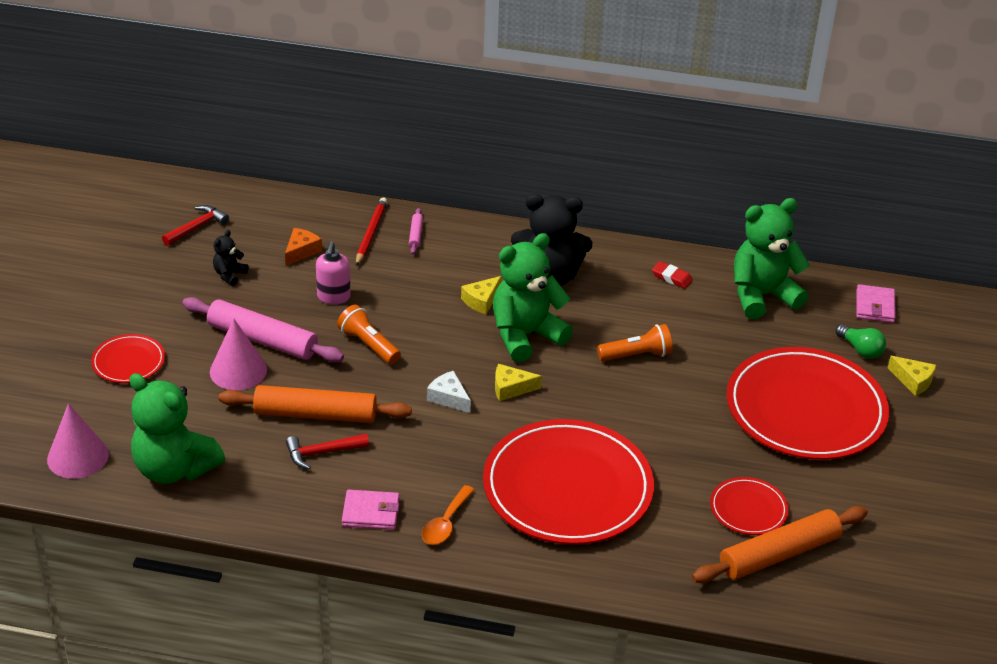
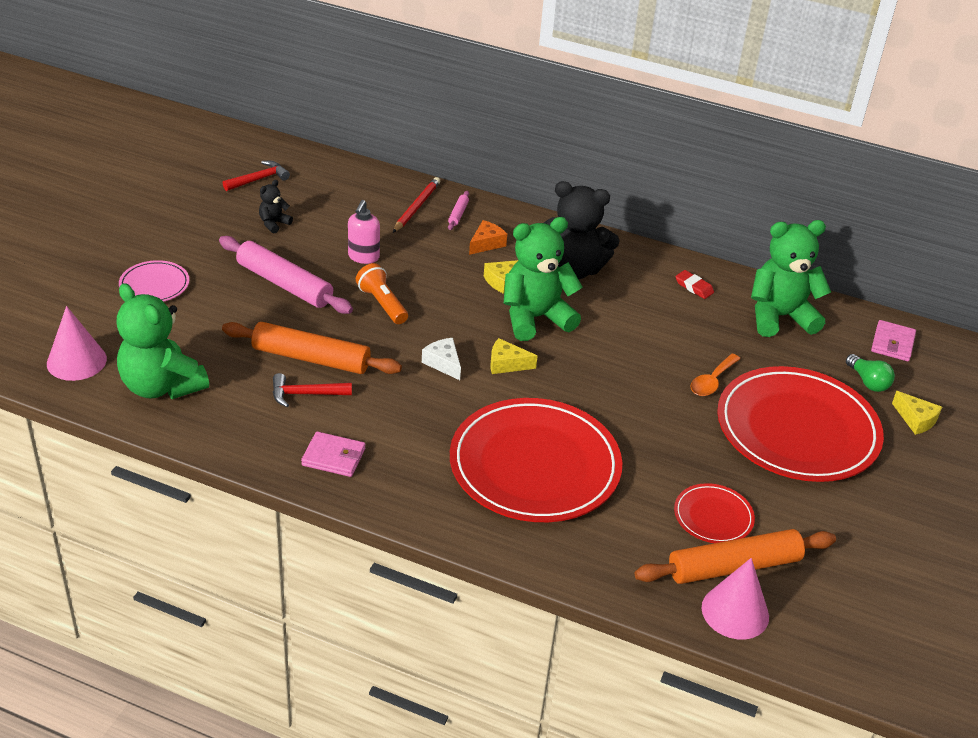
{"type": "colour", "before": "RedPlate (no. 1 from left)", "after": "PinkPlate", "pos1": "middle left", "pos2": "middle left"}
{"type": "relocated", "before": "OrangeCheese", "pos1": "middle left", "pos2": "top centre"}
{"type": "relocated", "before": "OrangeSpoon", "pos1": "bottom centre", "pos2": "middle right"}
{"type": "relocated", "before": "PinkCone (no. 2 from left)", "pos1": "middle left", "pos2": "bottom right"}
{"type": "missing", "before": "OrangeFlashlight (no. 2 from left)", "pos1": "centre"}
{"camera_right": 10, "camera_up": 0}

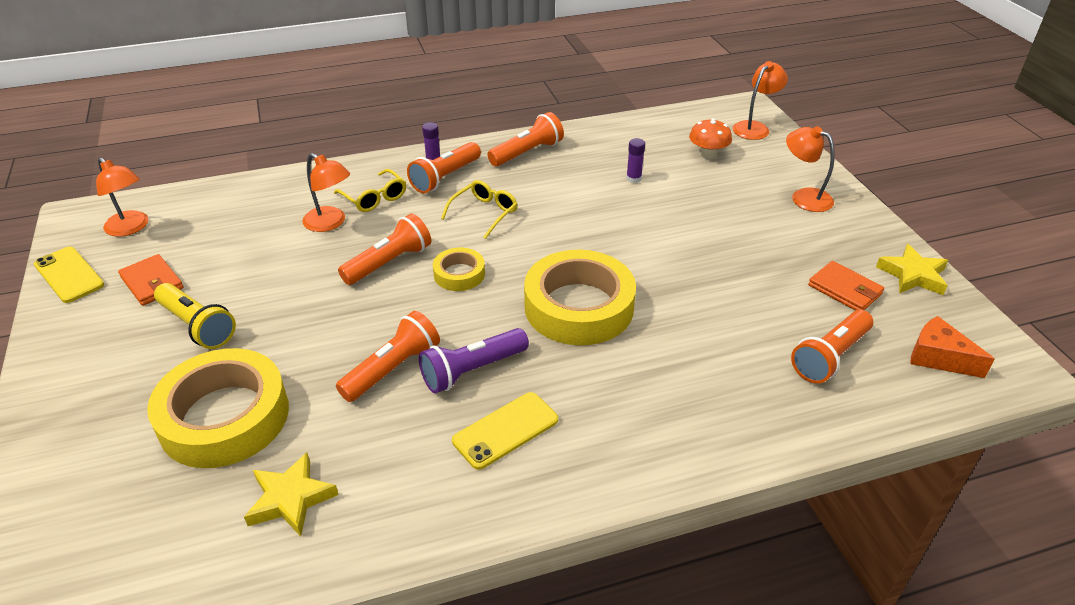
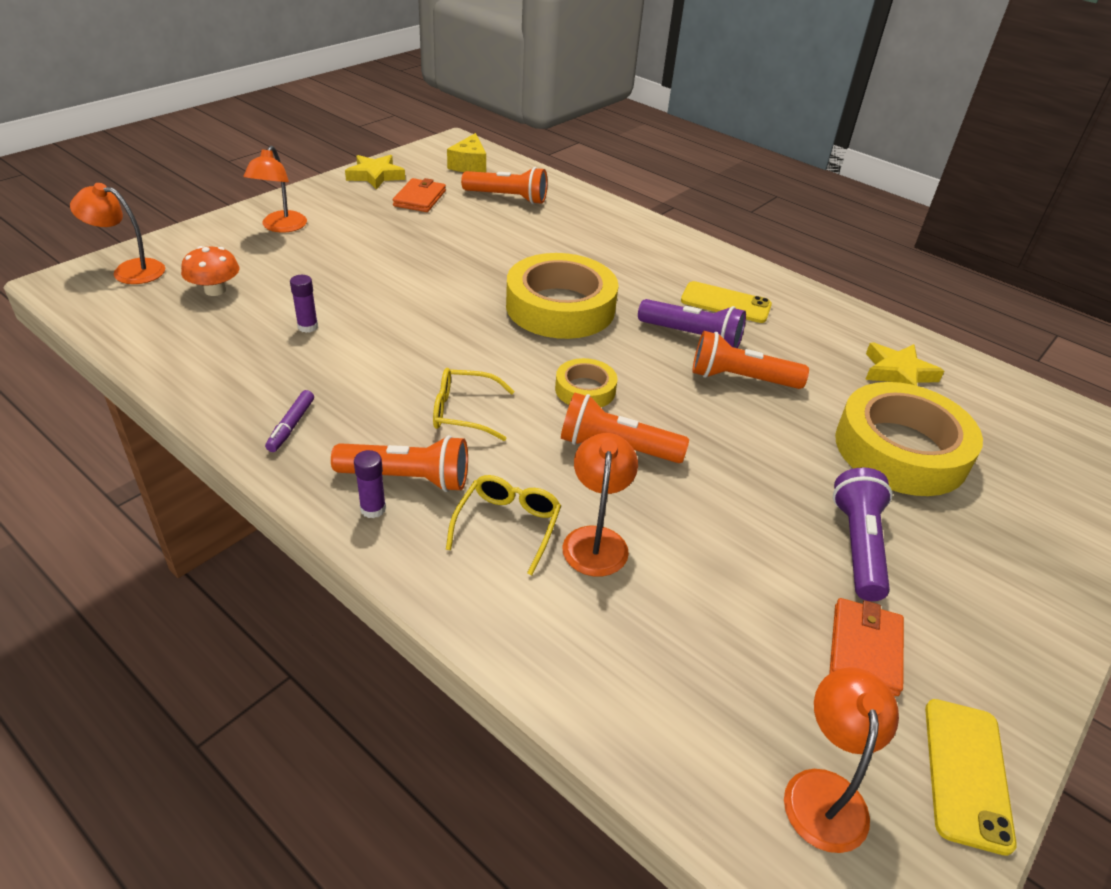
{"type": "exchanged", "before": "OrangeFlashlight (no. 4 from left)", "after": "PurpleMarker", "pos1": "top centre", "pos2": "middle left"}
{"type": "colour", "before": "OrangeCheese", "after": "YellowCheese", "pos1": "middle right", "pos2": "top centre"}
{"type": "colour", "before": "YellowFlashlight", "after": "PurpleFlashlight (no. 2 from left)", "pos1": "middle left", "pos2": "middle right"}
{"camera_right": -125, "camera_up": 0}

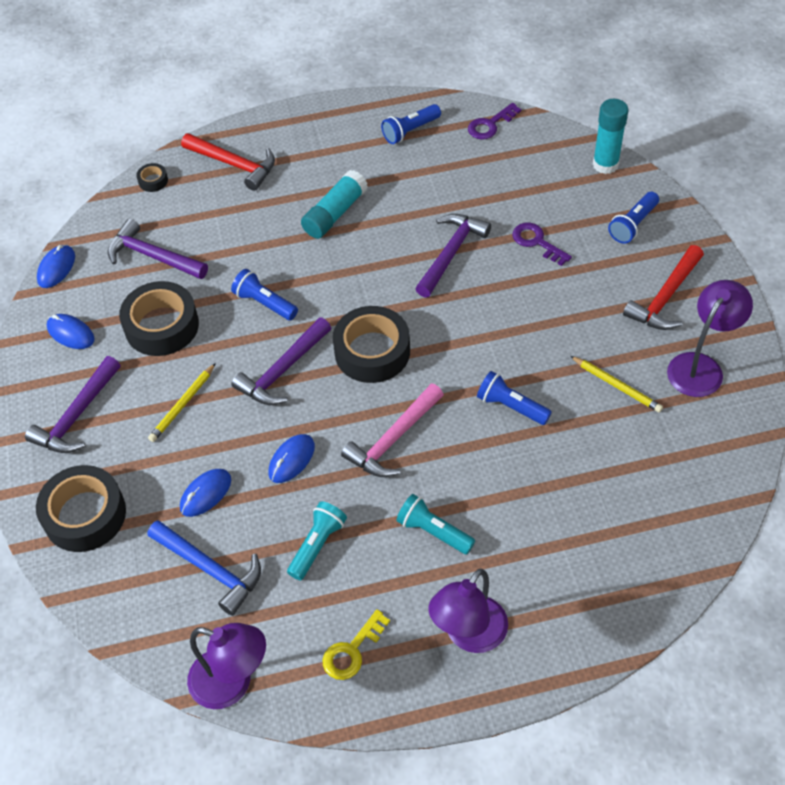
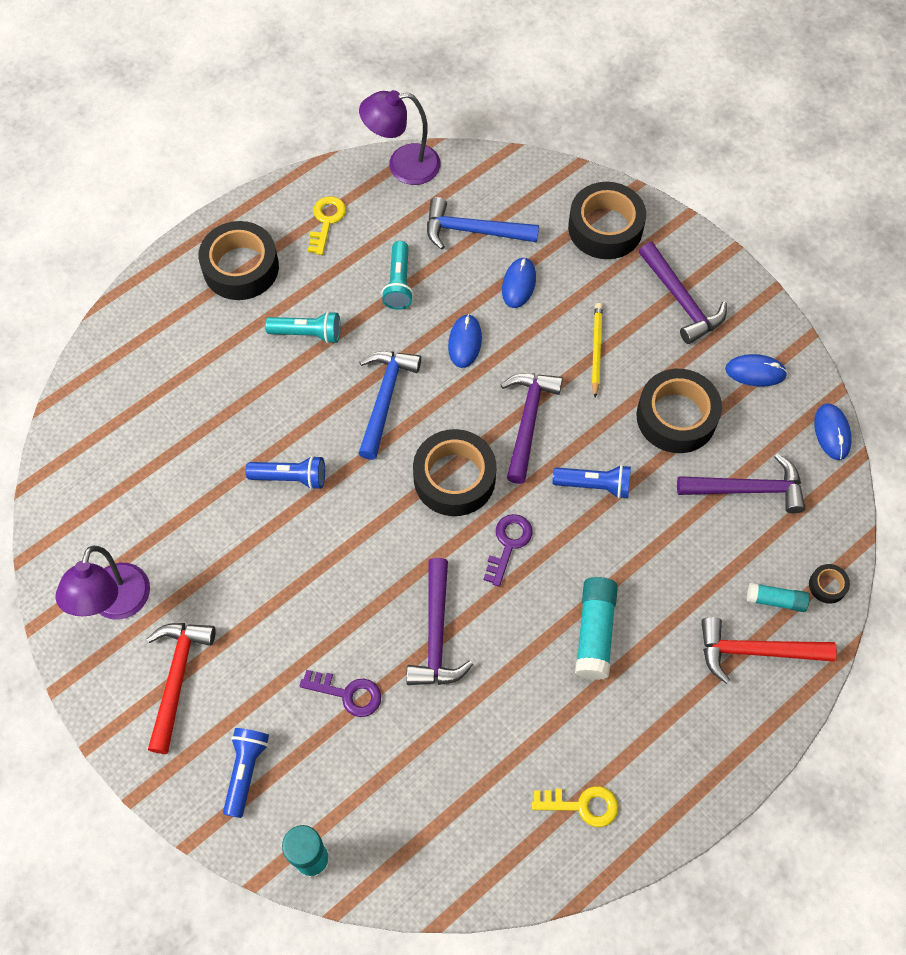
{"type": "exchanged", "before": "PurpleLamp (no. 2 from left)", "after": "BlackTape (no. 1 from left)", "pos1": "bottom centre", "pos2": "top left"}
{"type": "colour", "before": "PinkHammer", "after": "BlueHammer (no. 1 from left)", "pos1": "centre", "pos2": "centre"}
{"type": "relocated", "before": "PurpleKey (no. 1 from left in the first image)", "after": "PurpleKey (no. 2 from left)", "pos1": "top centre", "pos2": "centre"}
{"type": "exchanged", "before": "BlueFlashlight (no. 2 from left)", "after": "YellowKey (no. 2 from left)", "pos1": "top centre", "pos2": "bottom centre"}
{"type": "spun", "before": "PurpleHammer (no. 1 from left in the first image)", "pos1": "middle left", "pos2": "top right", "turn": 150}
{"type": "appeared", "after": "TurquoiseGlueStick (no. 3 from left)", "pos2": "middle right"}
{"type": "missing", "before": "YellowPencil (no. 2 from left)", "pos1": "middle right"}
{"camera_right": 150, "camera_up": 10}

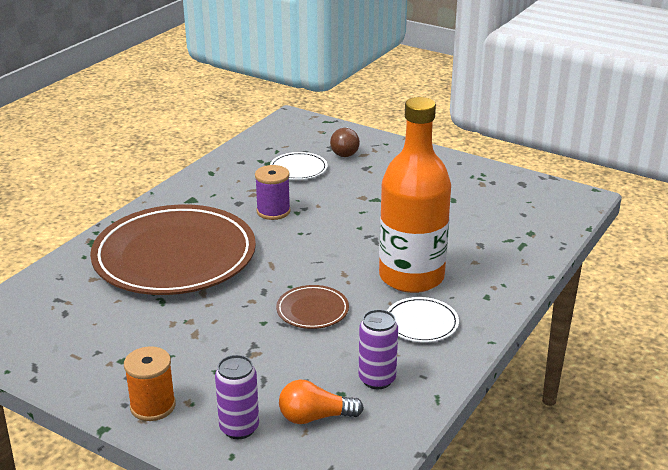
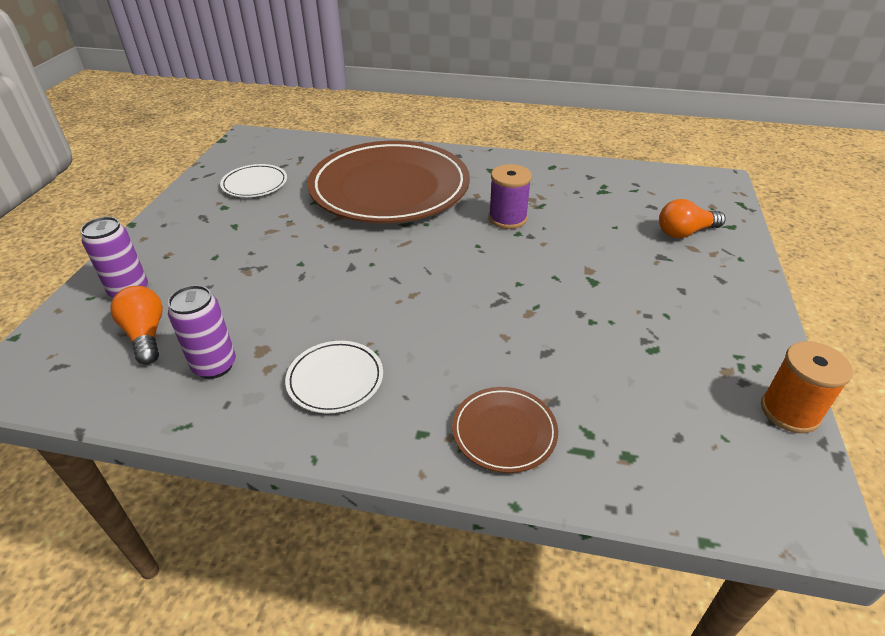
{"type": "relocated", "before": "WhitePlate (no. 1 from left)", "pos1": "centre", "pos2": "top left"}
{"type": "relocated", "before": "BrownPlate (no. 2 from left)", "pos1": "centre", "pos2": "bottom centre"}
{"type": "colour", "before": "BrownLightBulb", "after": "OrangeLightBulb (no. 2 from left)", "pos1": "top centre", "pos2": "middle right"}
{"type": "relocated", "before": "OrangeSpool", "pos1": "bottom left", "pos2": "middle right"}
{"type": "missing", "before": "OrangeBottle", "pos1": "centre"}
{"camera_right": 70, "camera_up": 10}

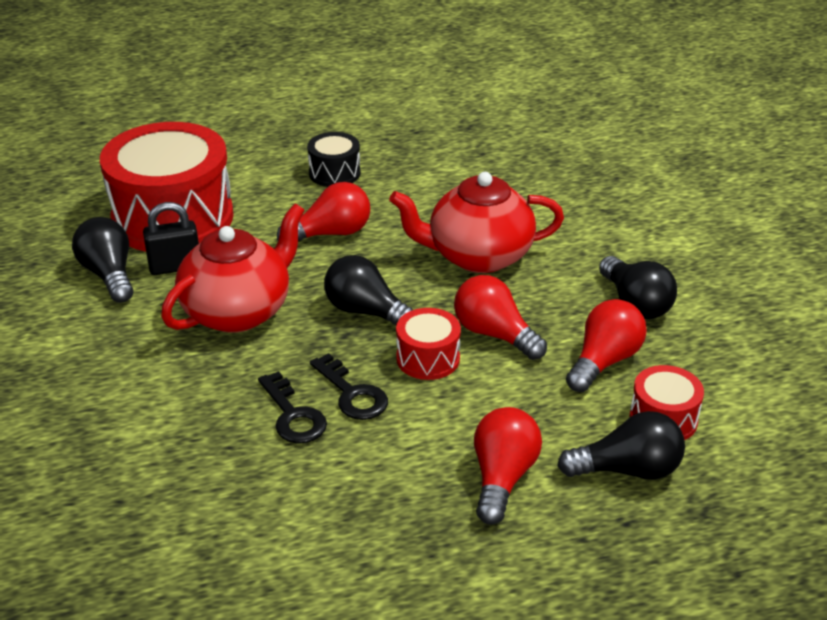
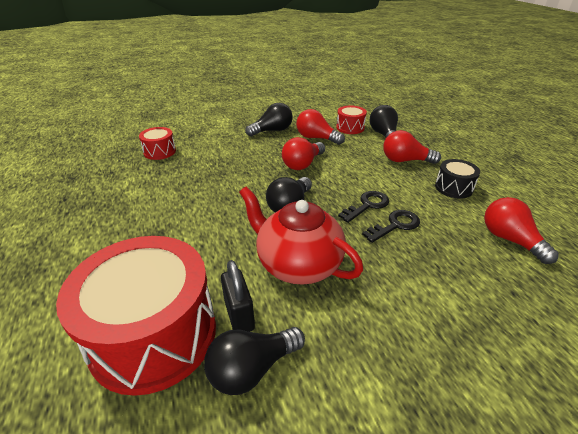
{"type": "relocated", "before": "RedDrum (no. 2 from left)", "pos1": "centre", "pos2": "top left"}
{"type": "relocated", "before": "BlackDrum", "pos1": "top centre", "pos2": "middle right"}
{"type": "relocated", "before": "RedLightBulb (no. 1 from left in the first image)", "after": "RedLightBulb (no. 4 from left)", "pos1": "centre", "pos2": "middle right"}
{"type": "missing", "before": "RedTeapot (no. 2 from left)", "pos1": "centre"}
{"camera_right": -95, "camera_up": 0}

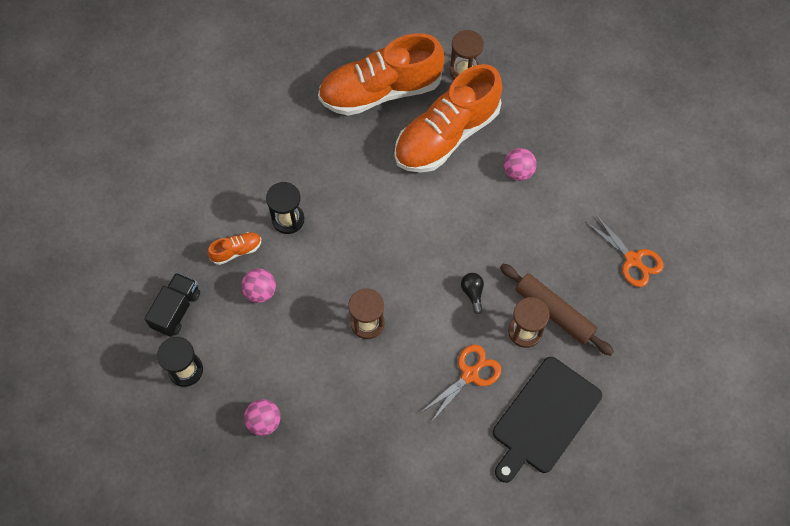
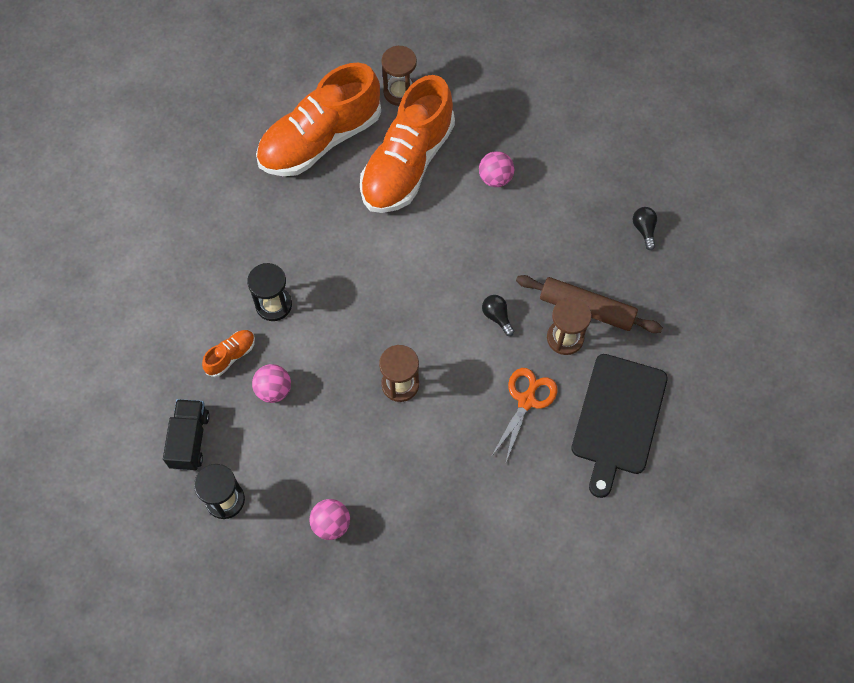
{"type": "exchanged", "before": "OrangeScissors (no. 2 from left)", "after": "BlackLightBulb (no. 2 from left)", "pos1": "middle right", "pos2": "middle right"}
{"camera_right": -20, "camera_up": 0}

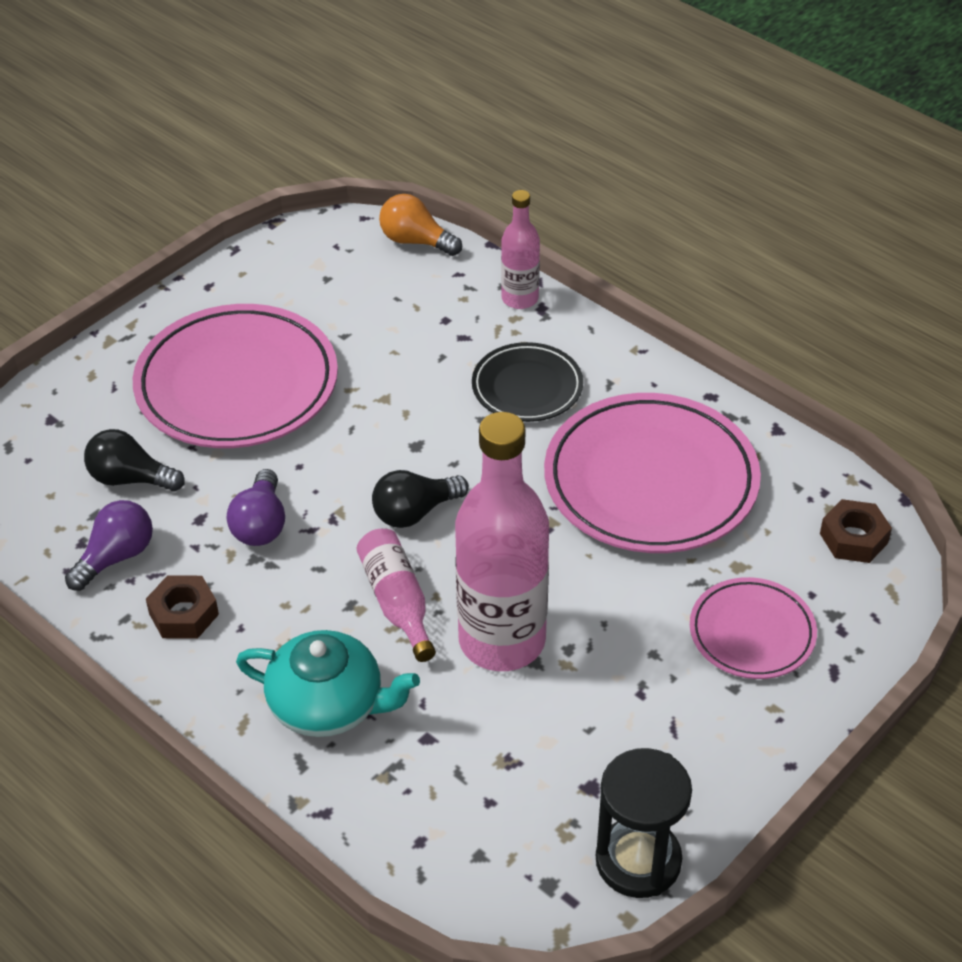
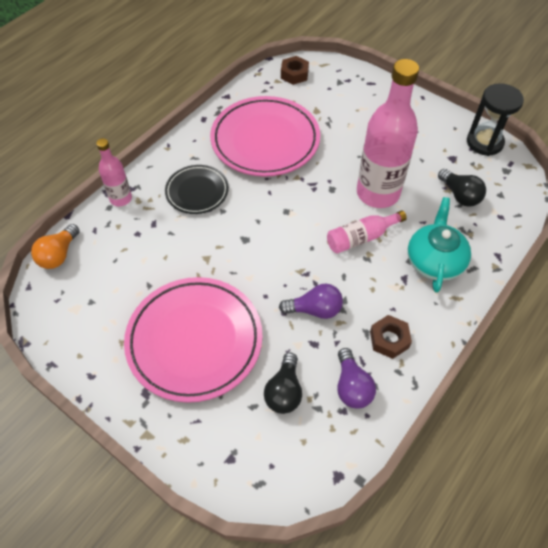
{"type": "spun", "before": "PurpleLightBulb (no. 1 from left in the first image)", "pos1": "middle left", "pos2": "bottom centre", "turn": -135}
{"type": "relocated", "before": "BlackLightBulb (no. 2 from left)", "pos1": "centre", "pos2": "middle right"}
{"type": "missing", "before": "PinkPlate (no. 3 from left)", "pos1": "middle right"}
{"camera_right": -95, "camera_up": 10}

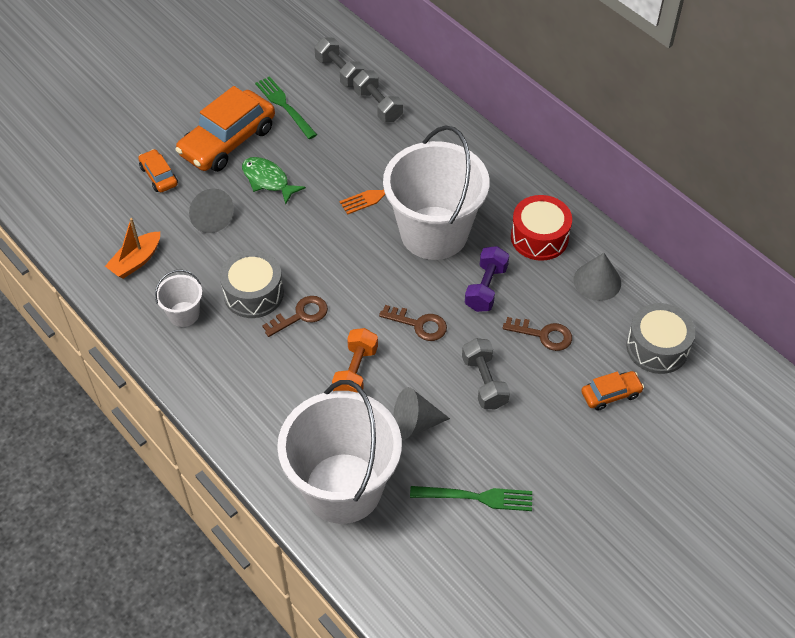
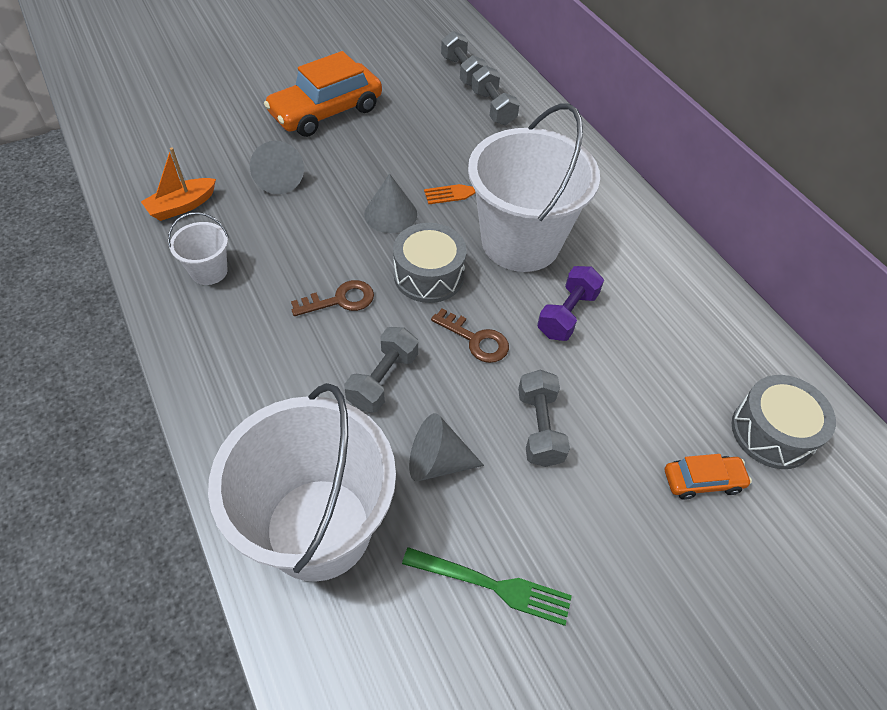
{"type": "colour", "before": "OrangeDumbbell", "after": "GreyDumbbell (no. 1 from left)", "pos1": "centre", "pos2": "centre"}
{"type": "relocated", "before": "GreyCone (no. 3 from left in the first image)", "after": "GreyCone (no. 2 from left)", "pos1": "middle right", "pos2": "top centre"}
{"type": "relocated", "before": "GreyDrum (no. 1 from left)", "pos1": "middle left", "pos2": "centre"}
{"type": "missing", "before": "OrangeCar (no. 1 from left)", "pos1": "top left"}
{"type": "missing", "before": "GreenFish", "pos1": "top centre"}
{"type": "missing", "before": "GreenFork (no. 1 from left)", "pos1": "top centre"}
{"type": "missing", "before": "BrownKey (no. 3 from left)", "pos1": "middle right"}
{"type": "missing", "before": "RedDrum", "pos1": "middle right"}
{"camera_right": 10, "camera_up": 0}

